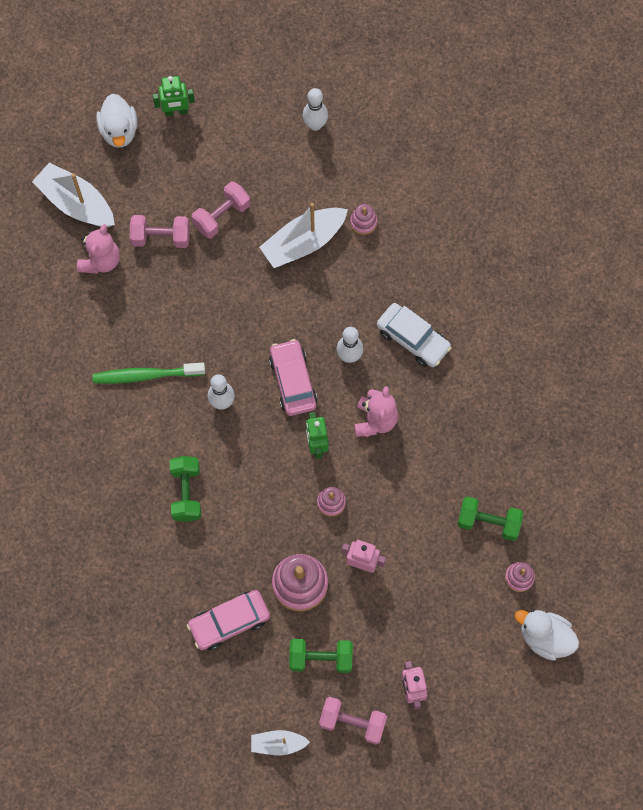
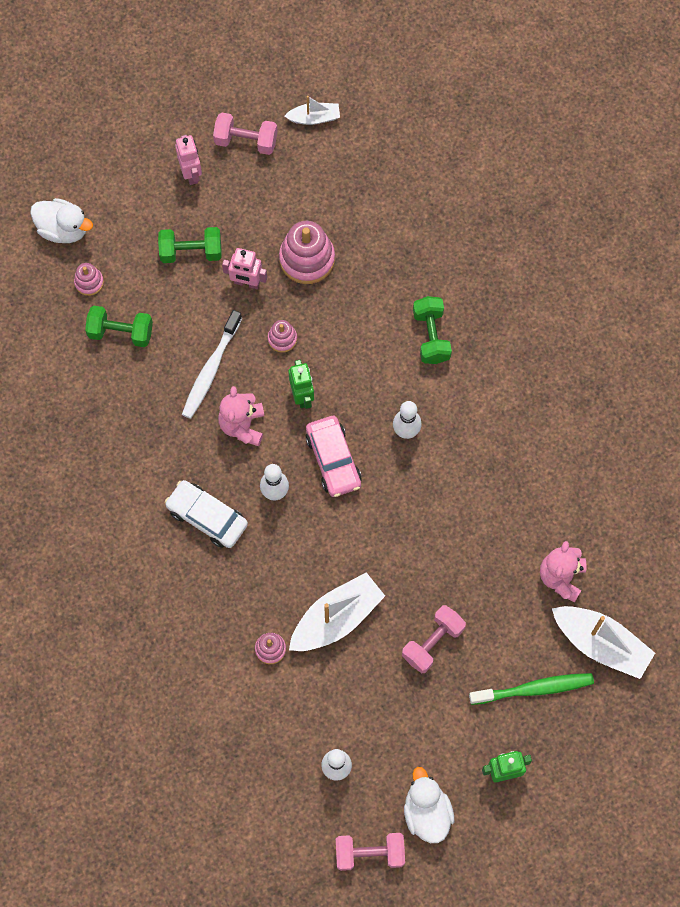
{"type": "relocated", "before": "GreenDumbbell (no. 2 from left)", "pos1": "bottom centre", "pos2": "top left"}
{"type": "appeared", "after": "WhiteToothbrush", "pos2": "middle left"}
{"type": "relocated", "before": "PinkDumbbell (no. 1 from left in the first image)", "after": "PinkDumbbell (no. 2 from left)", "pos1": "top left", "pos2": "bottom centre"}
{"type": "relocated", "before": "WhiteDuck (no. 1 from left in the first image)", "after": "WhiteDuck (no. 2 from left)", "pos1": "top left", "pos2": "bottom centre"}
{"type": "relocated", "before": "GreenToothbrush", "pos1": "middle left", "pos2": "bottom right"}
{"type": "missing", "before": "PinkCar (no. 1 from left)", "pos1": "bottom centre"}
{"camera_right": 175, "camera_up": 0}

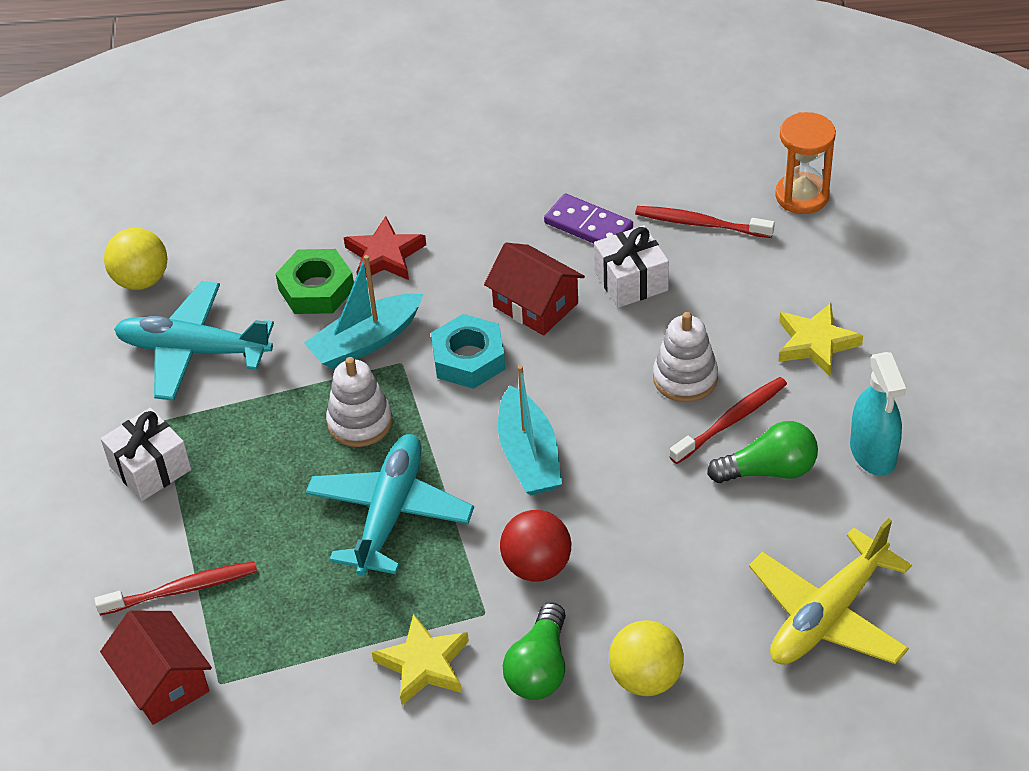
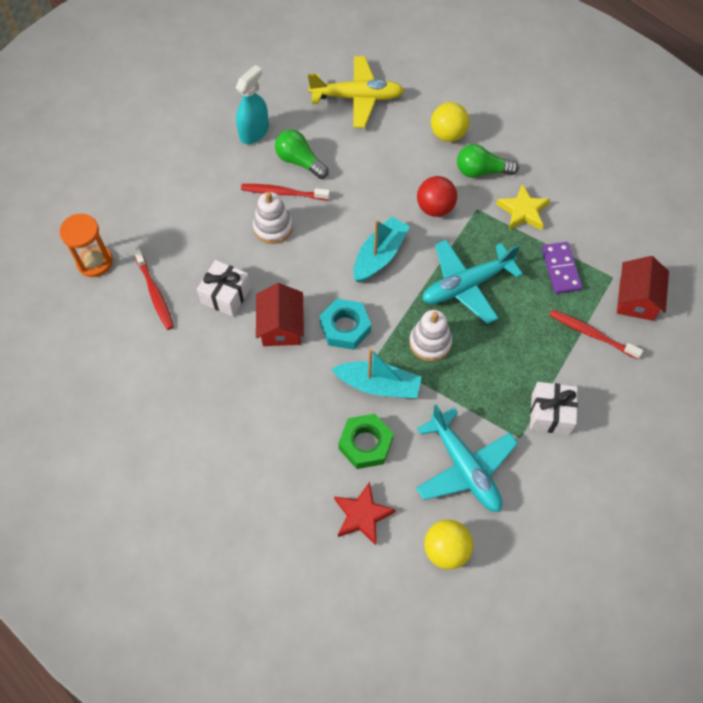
{"type": "relocated", "before": "RedStar", "pos1": "top centre", "pos2": "bottom centre"}
{"type": "spun", "before": "GreenLightBulb (no. 1 from left in the first image)", "pos1": "bottom centre", "pos2": "top right", "turn": -150}
{"type": "relocated", "before": "PurpleDomino", "pos1": "top centre", "pos2": "middle right"}
{"type": "missing", "before": "YellowStar (no. 2 from left)", "pos1": "middle right"}
{"camera_right": -135, "camera_up": 15}

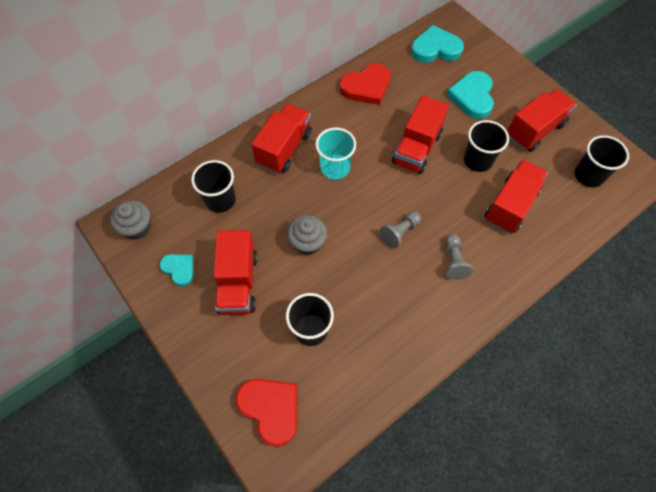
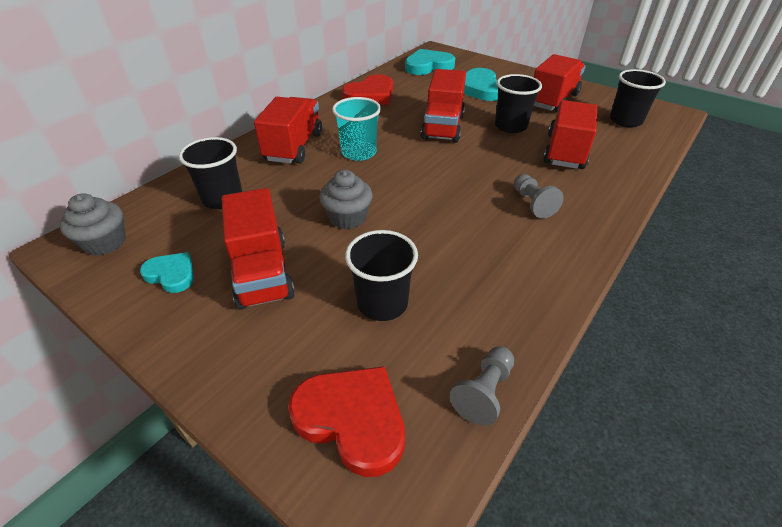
{"type": "relocated", "before": "GreyPawn (no. 1 from left)", "pos1": "centre", "pos2": "bottom centre"}
{"camera_right": -15, "camera_up": -20}

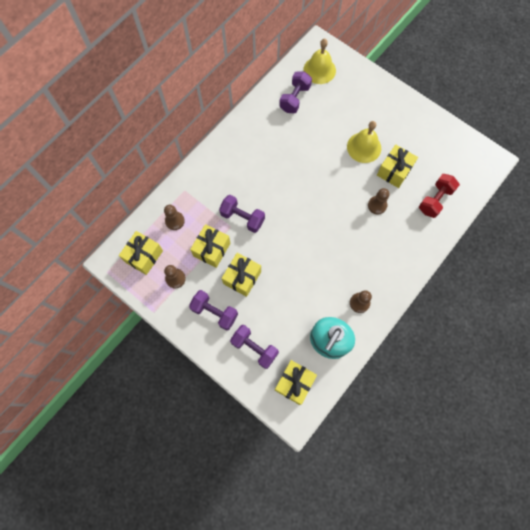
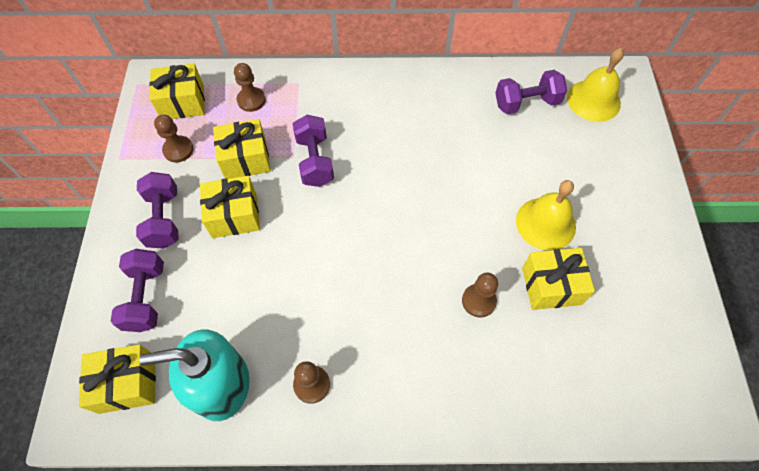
{"type": "missing", "before": "RedDumbbell", "pos1": "middle right"}
{"camera_right": 50, "camera_up": -10}

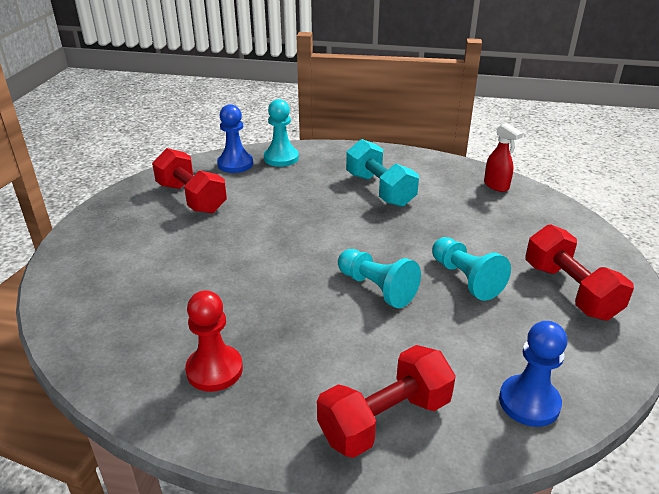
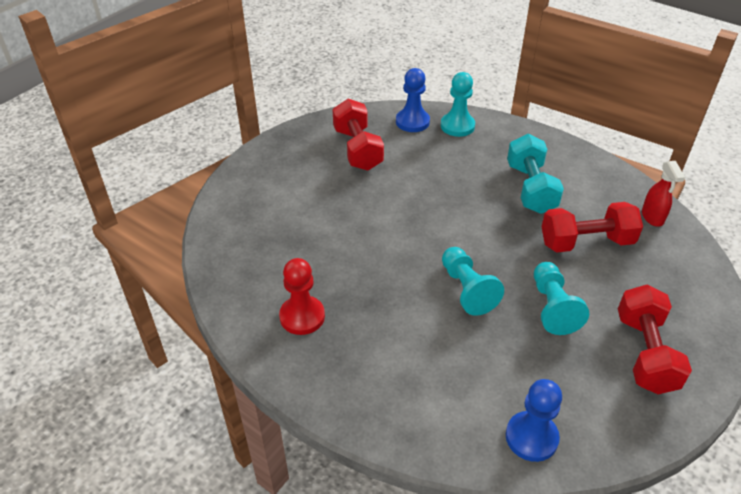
{"type": "relocated", "before": "RedDumbbell (no. 2 from left)", "pos1": "bottom centre", "pos2": "middle right"}
{"camera_right": 25, "camera_up": 10}

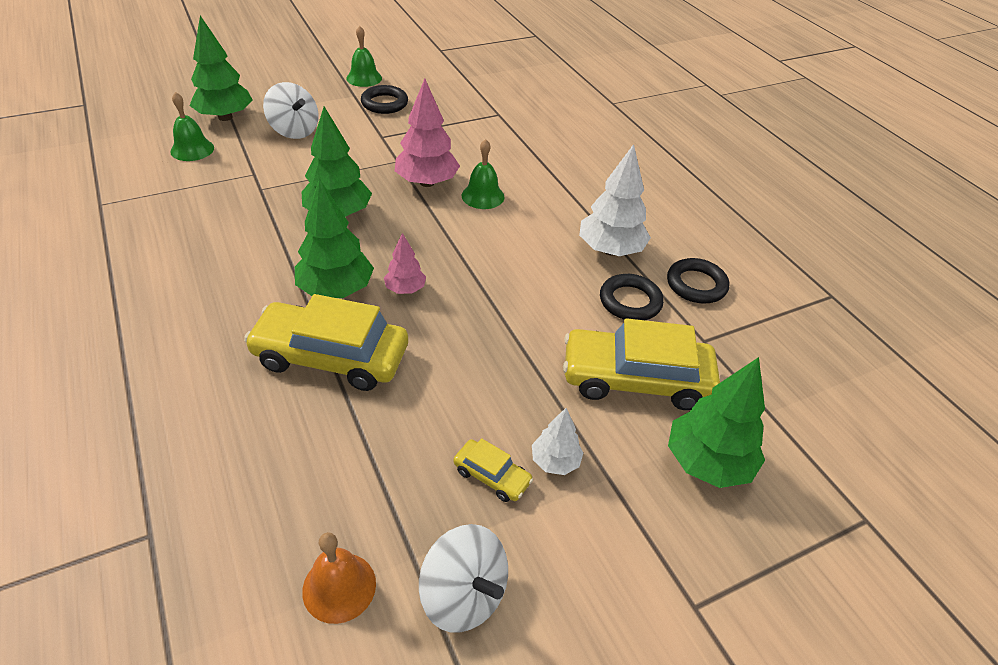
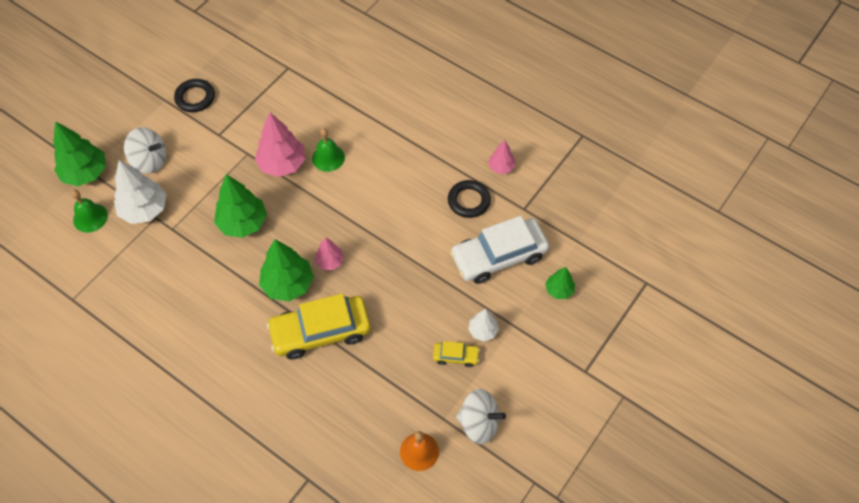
{"type": "relocated", "before": "WhiteTree (no. 2 from left in the first image)", "after": "WhiteTree (no. 1 from left)", "pos1": "top centre", "pos2": "middle left"}
{"type": "colour", "before": "YellowCar (no. 3 from left)", "after": "WhiteCar", "pos1": "centre", "pos2": "centre"}
{"type": "exchanged", "before": "BlackRing (no. 3 from left)", "after": "PinkTree (no. 3 from left)", "pos1": "middle right", "pos2": "top centre"}
{"type": "size", "before": "GreenTree (no. 4 from left)", "pos1": "middle right", "pos2": "centre", "scale": 0.55}
{"type": "missing", "before": "GreenBell (no. 2 from left)", "pos1": "top centre"}
{"camera_right": -25, "camera_up": 15}

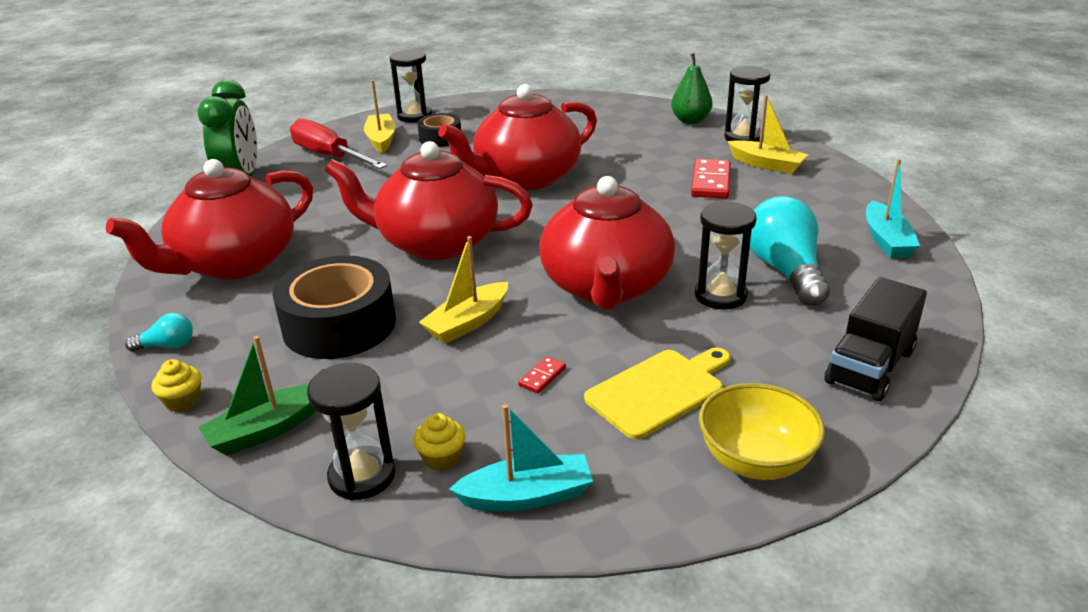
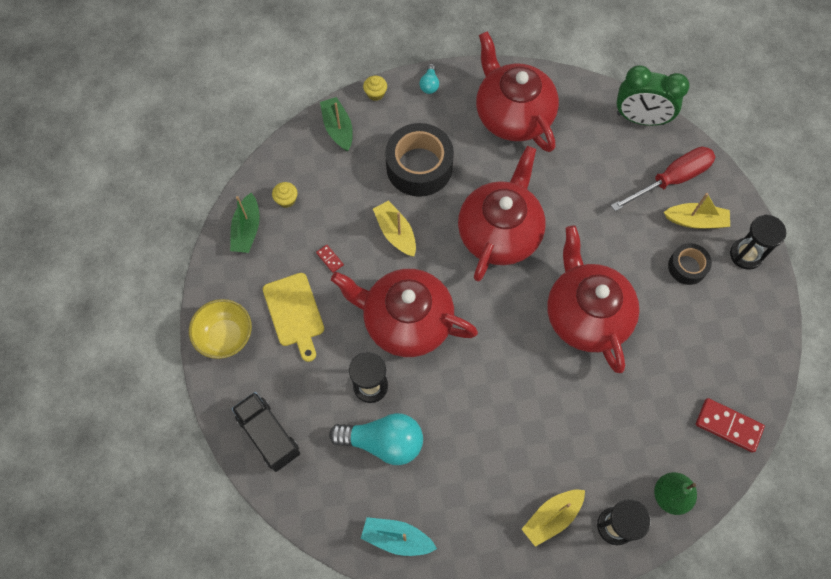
{"type": "colour", "before": "TurquoiseBoat (no. 1 from left)", "after": "GreenBoat (no. 1 from left)", "pos1": "bottom centre", "pos2": "middle left"}
{"type": "relocated", "before": "RedDomino (no. 2 from left)", "pos1": "top centre", "pos2": "bottom right"}
{"type": "missing", "before": "BlackHourglass (no. 1 from left)", "pos1": "bottom left"}
{"camera_right": 105, "camera_up": 35}

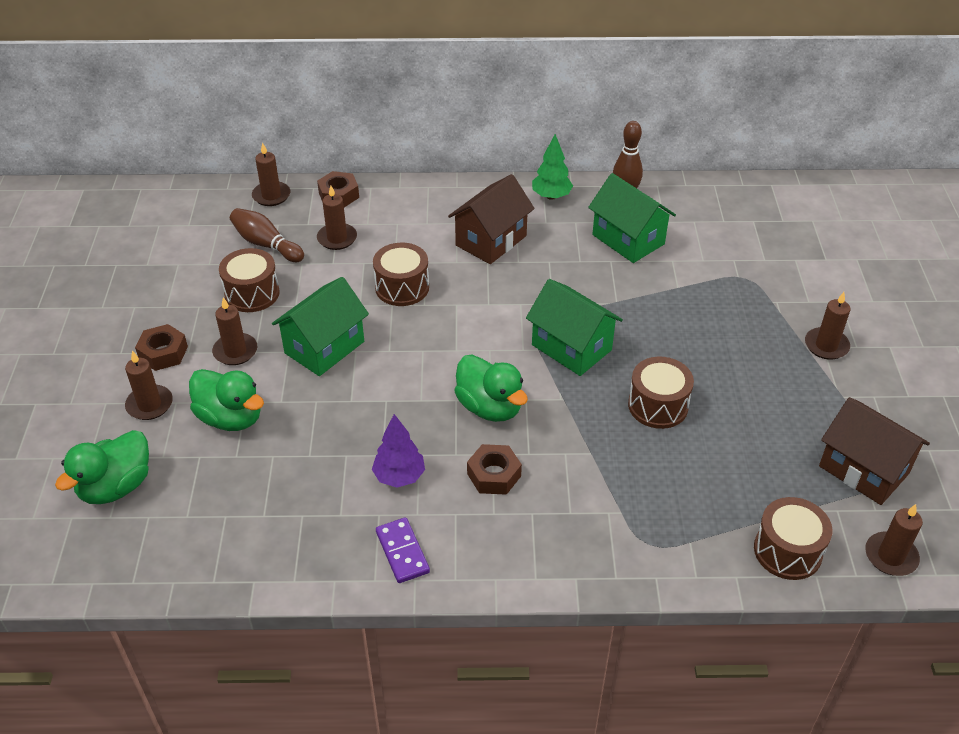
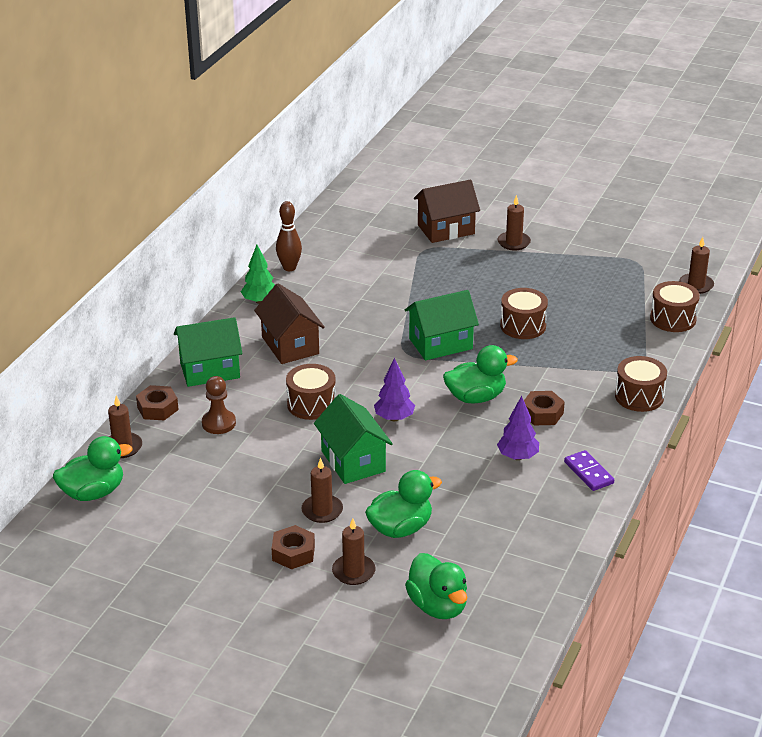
{"type": "appeared", "after": "GreenDuck (no. 1 from left)", "pos2": "middle left"}
{"type": "relocated", "before": "GreenHouse (no. 3 from left in the first image)", "after": "GreenHouse (no. 1 from left)", "pos1": "top centre", "pos2": "middle left"}
{"type": "exchanged", "before": "BrownCandle (no. 4 from left)", "after": "BrownPawn", "pos1": "top centre", "pos2": "middle left"}
{"type": "appeared", "after": "PurpleTree (no. 1 from left)", "pos2": "centre"}
{"type": "relocated", "before": "BrownHouse (no. 2 from left)", "pos1": "middle right", "pos2": "top centre"}
{"type": "spun", "before": "PurpleDomino", "pos1": "bottom centre", "pos2": "middle right", "turn": 60}
{"type": "relocated", "before": "BrownDrum (no. 1 from left in the first image)", "after": "BrownDrum (no. 3 from left)", "pos1": "middle left", "pos2": "middle right"}
{"type": "missing", "before": "BrownBowlingPin (no. 1 from left)", "pos1": "top left"}
{"camera_right": -65, "camera_up": -10}

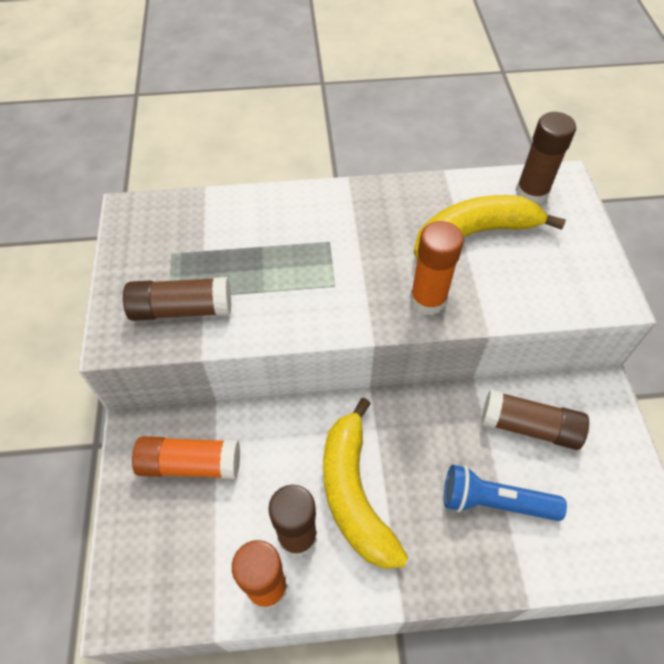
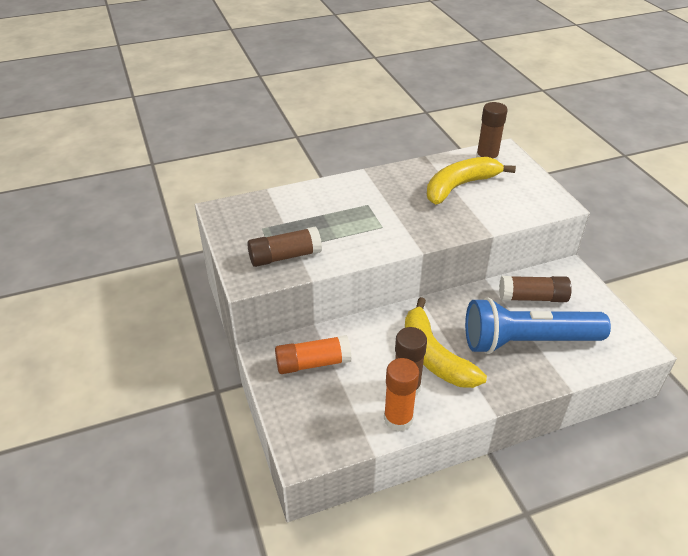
{"type": "size", "before": "BlueFlashlight", "pos1": "bottom right", "pos2": "middle right", "scale": 1.73}
{"type": "missing", "before": "OrangeGlueStick (no. 3 from left)", "pos1": "centre"}
{"camera_right": -15, "camera_up": -15}

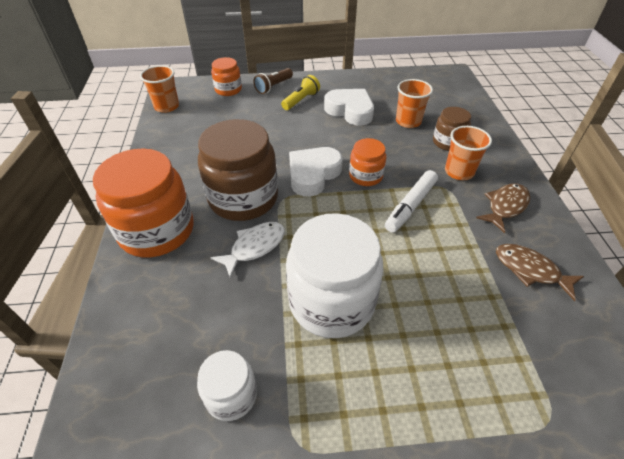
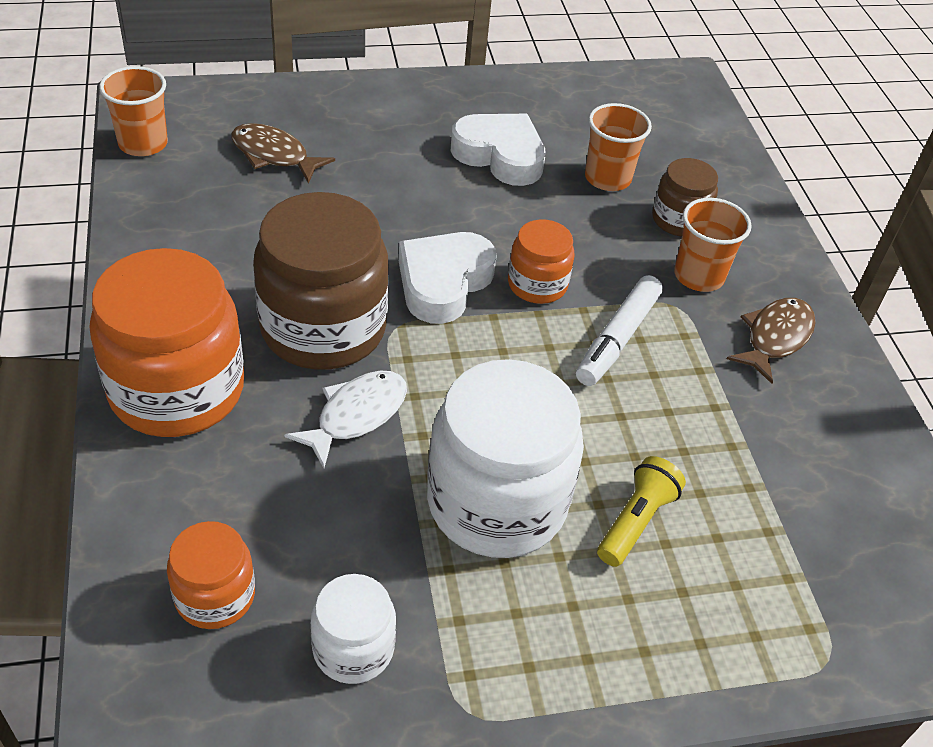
{"type": "relocated", "before": "OrangeJar (no. 2 from left)", "pos1": "top centre", "pos2": "bottom left"}
{"type": "relocated", "before": "BrownFish (no. 2 from left in the first image)", "after": "BrownFish (no. 1 from left)", "pos1": "middle right", "pos2": "top left"}
{"type": "relocated", "before": "YellowFlashlight", "pos1": "top centre", "pos2": "bottom right"}
{"type": "missing", "before": "BrownFlashlight", "pos1": "top centre"}
{"camera_right": -10, "camera_up": 0}

